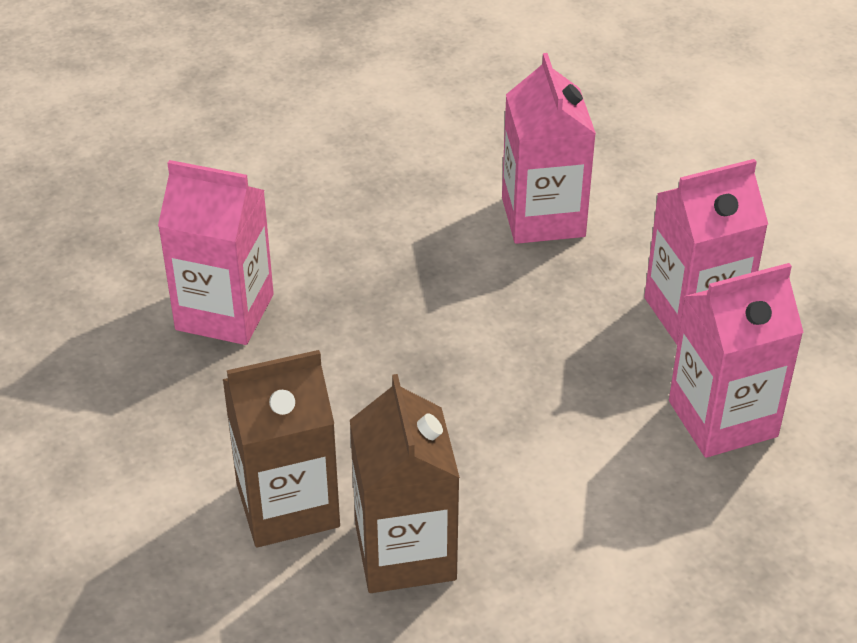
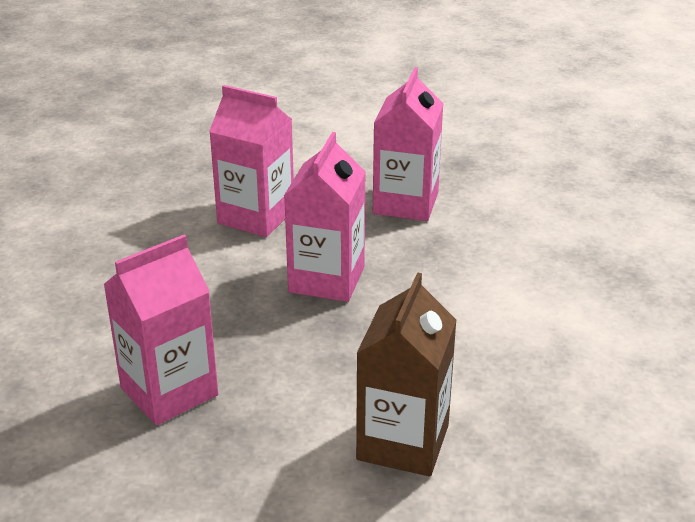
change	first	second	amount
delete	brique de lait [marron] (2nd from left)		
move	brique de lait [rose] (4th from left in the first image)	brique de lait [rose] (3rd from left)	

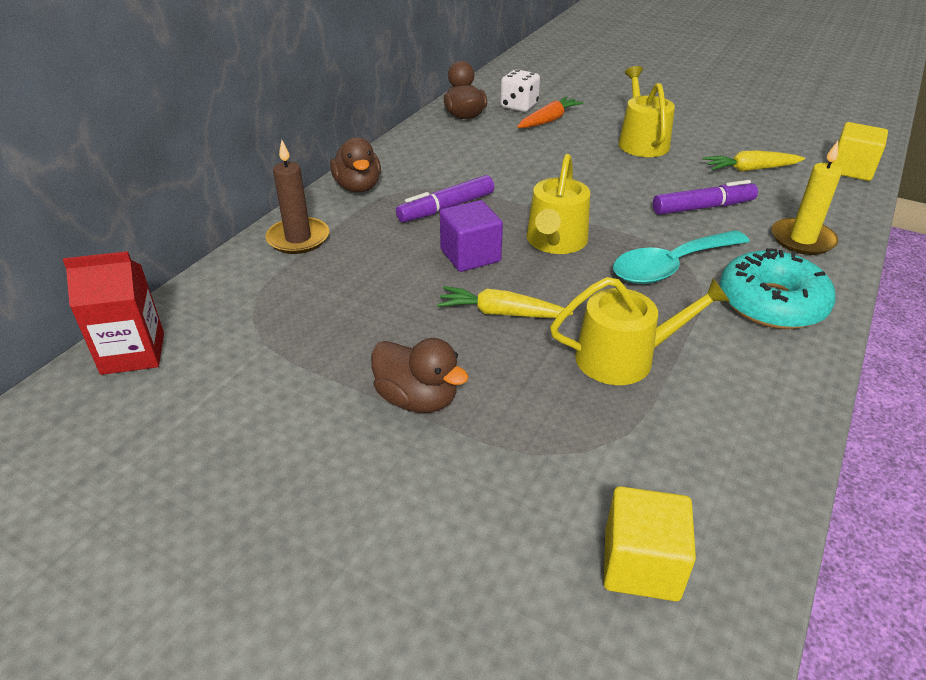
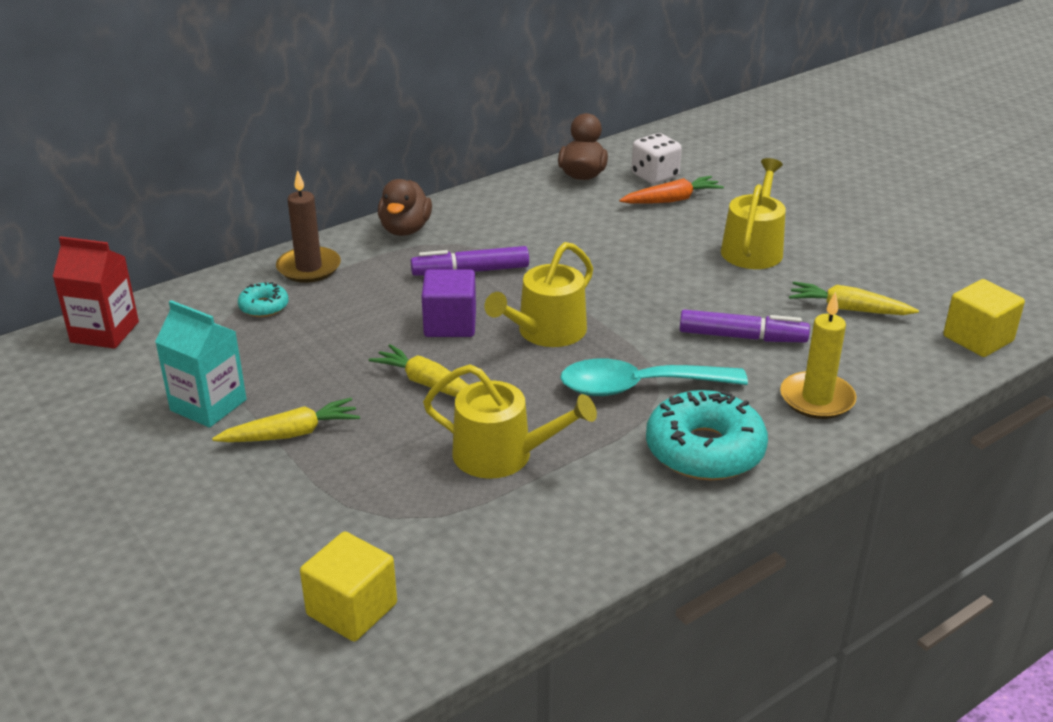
change	first	second	amount
replace	canard [marron] (2nd from left)	carotte [jaune] (1st from left)	
insert		brique de lait [turquoise]	
insert		beignet [turquoise] (1st from left)	

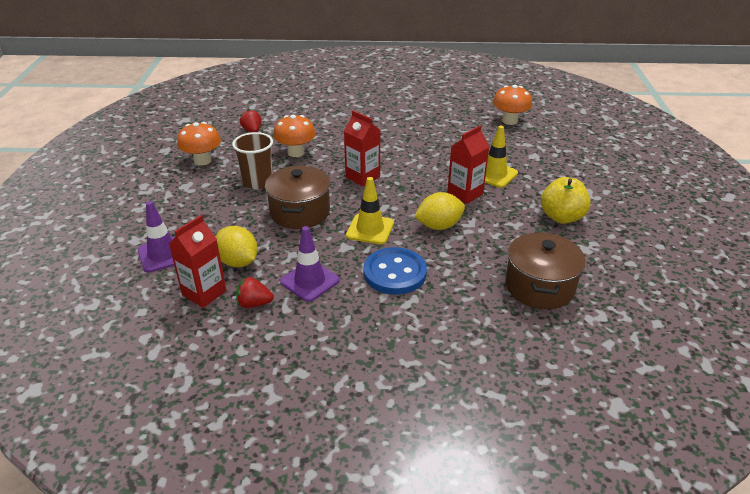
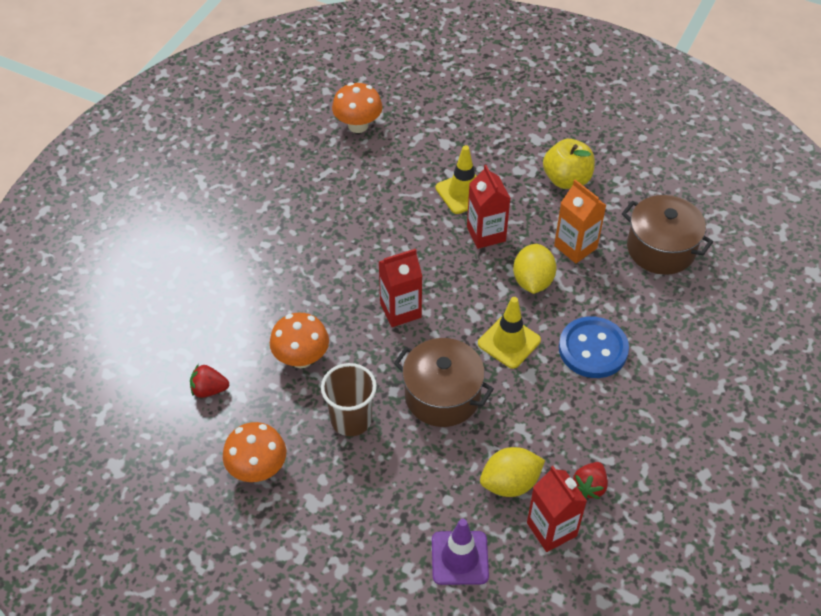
change	first	second	amount
delete	cône de chantier [violet] (2nd from left)		
insert		brique de lait [orange]	

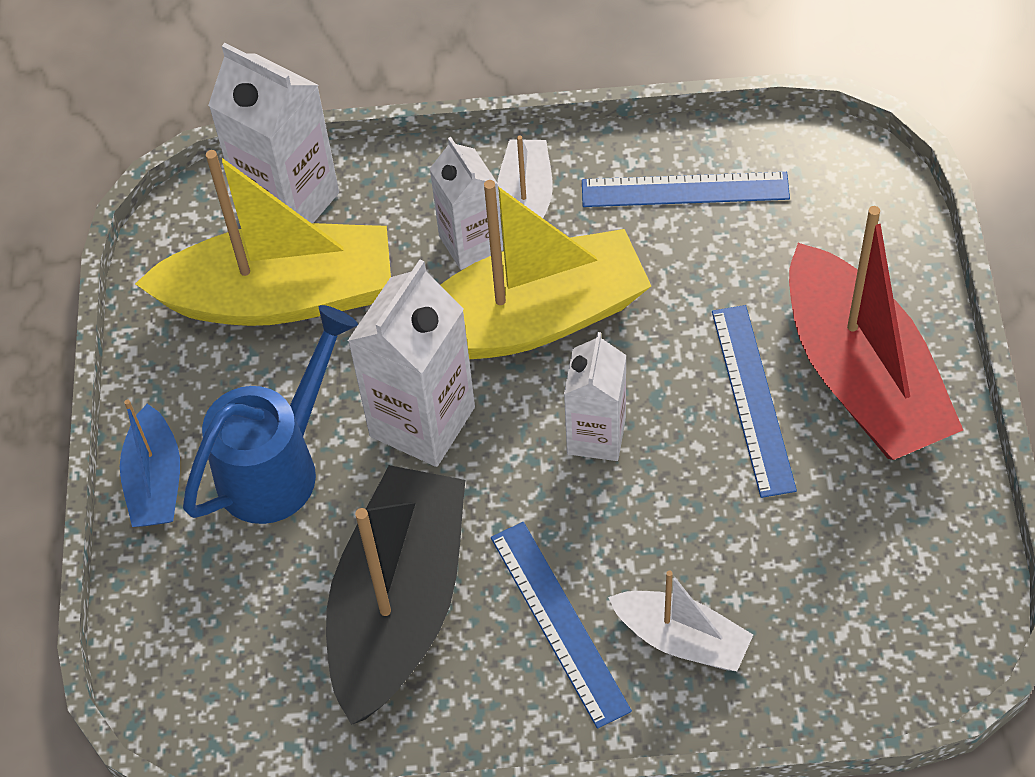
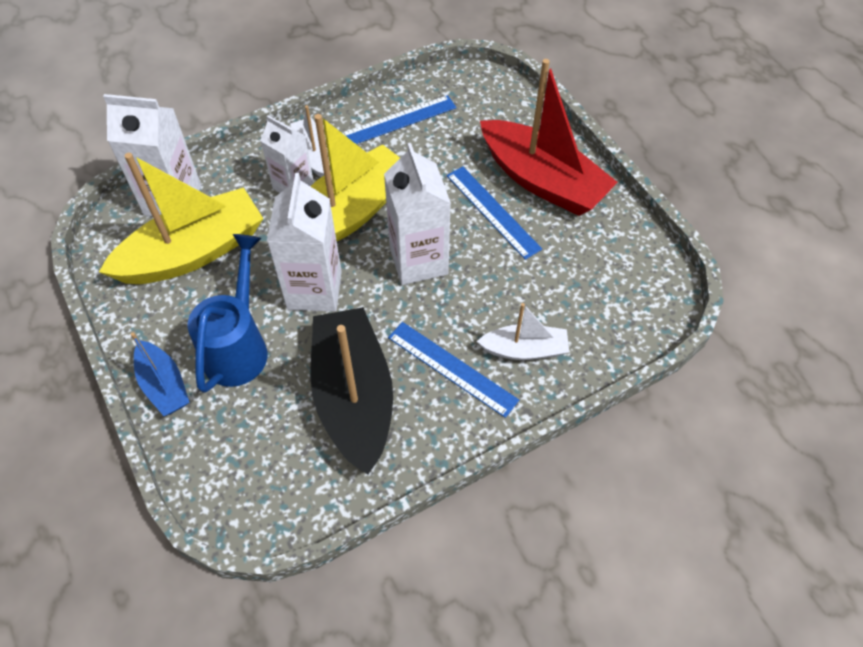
change	first	second	amount
resize	brique de lait [blanc] (4th from left)		x1.53

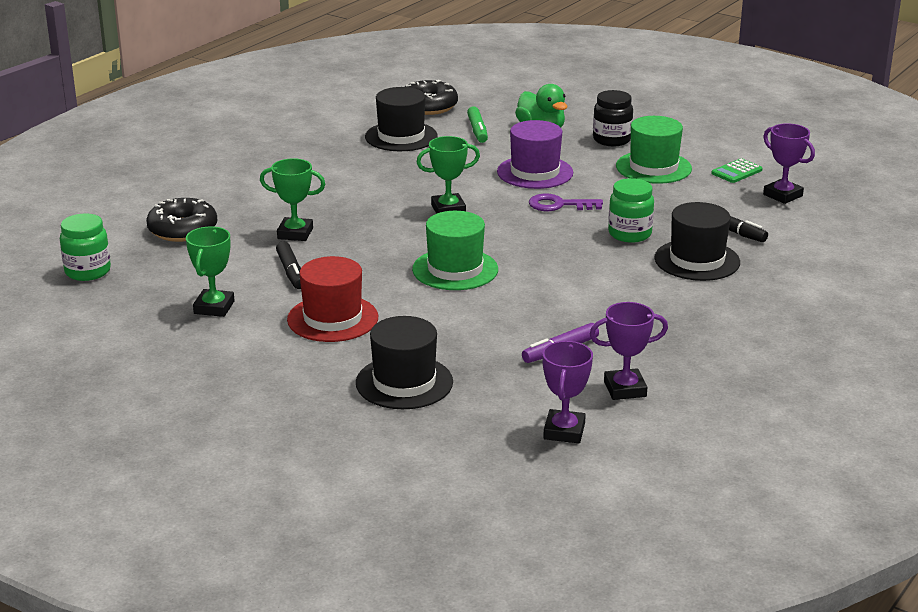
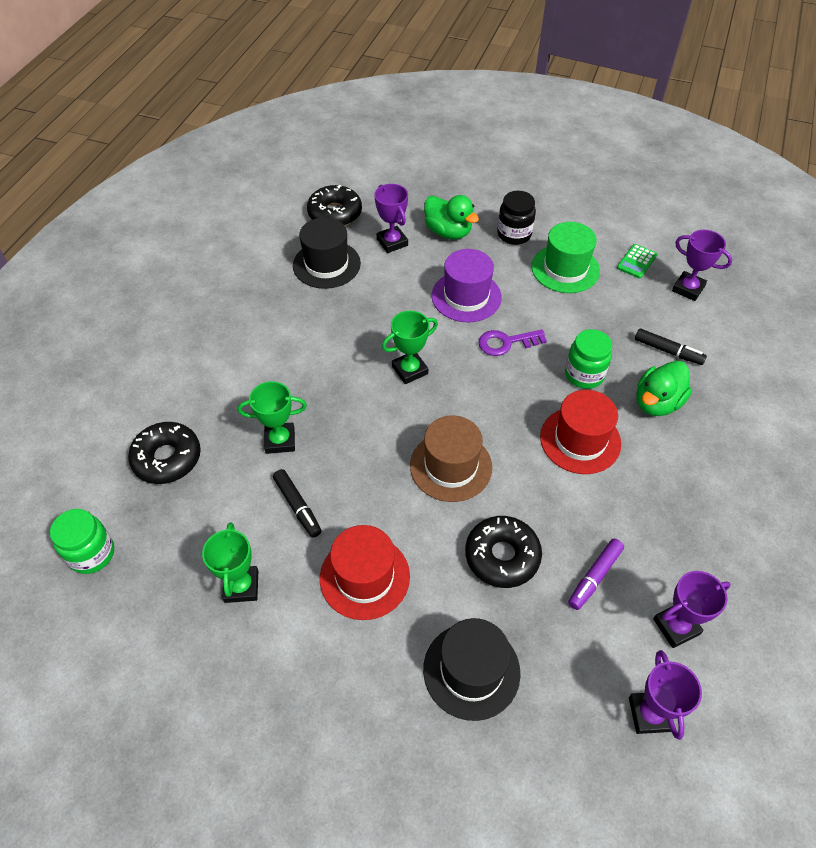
change	first	second	amount
recolor	chapeau [vert] (1st from left)	chapeau [marron]	
replace	feutre [vert]	trophée [violet] (1st from left)	
replace	chapeau [noir] (3rd from left)	canard [vert] (2nd from left)	
insert		beignet [noir] (3rd from left)	
insert		chapeau [rouge] (2nd from left)	

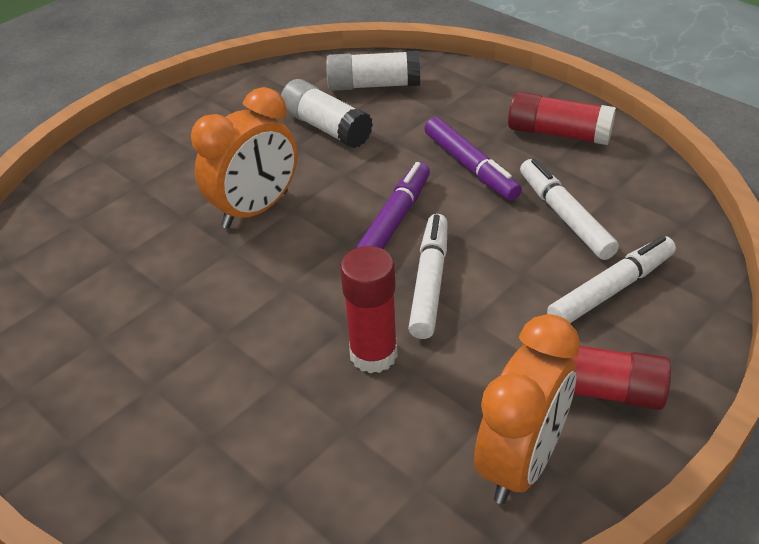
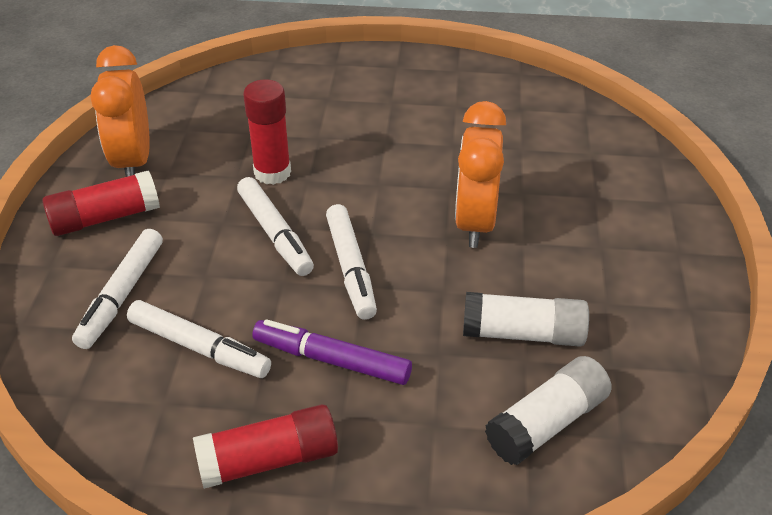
change	first	second	amount
recolor	feutre [violet] (1st from left)	feutre [blanc] (4th from left)	

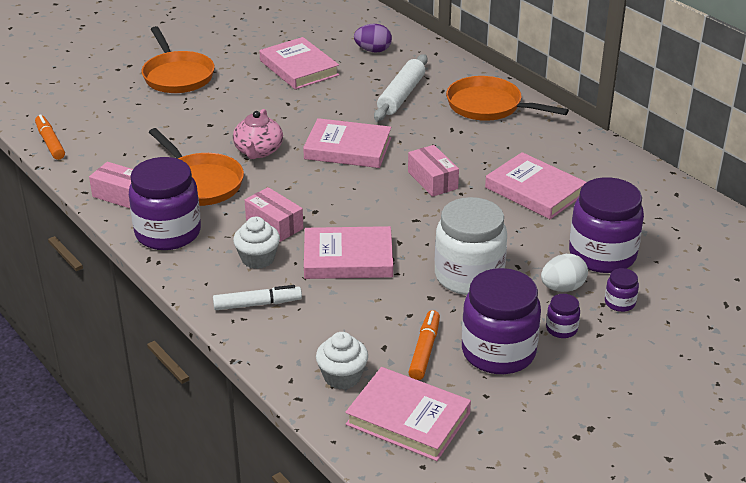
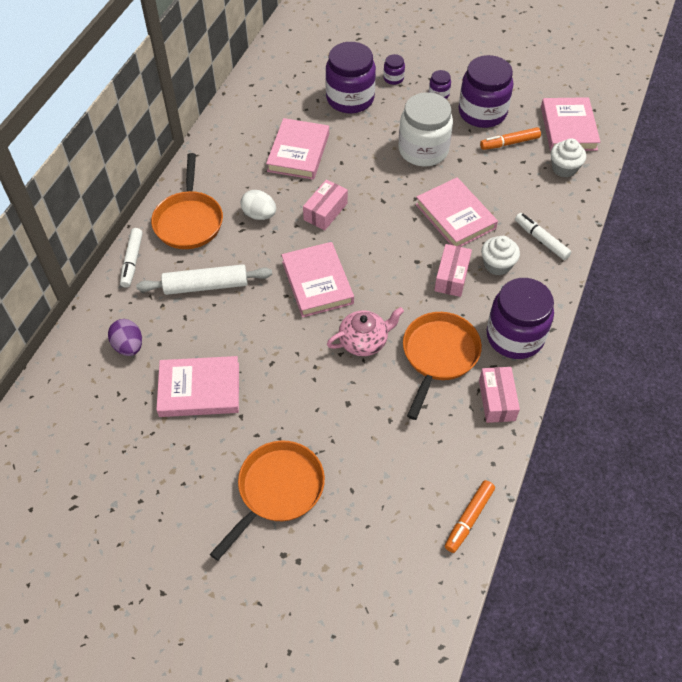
change	first	second	amount
rotate	livre [rose] (1st from left)		60 degrees clockwise
move	œuf [blanc]		
insert		feutre [blanc] (1st from left)	

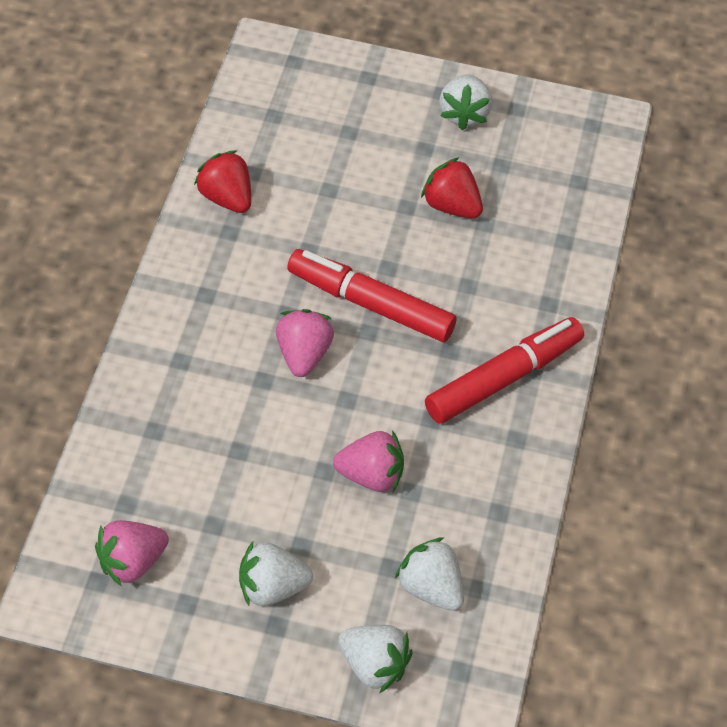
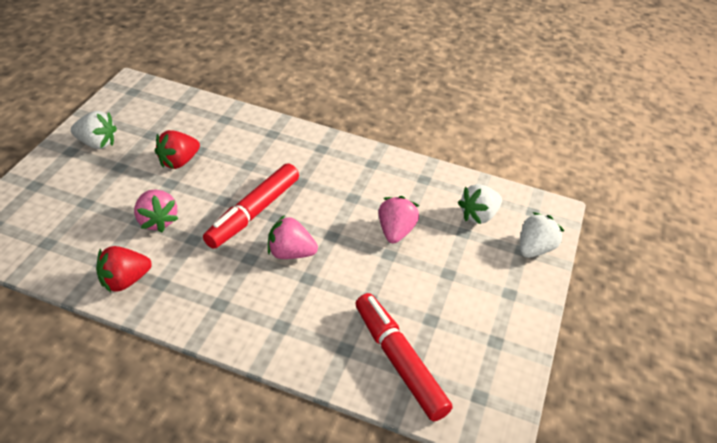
change	first	second	amount
move	fraise [rose] (1st from left)		
delete	fraise [blanc] (1st from left)		
move	feutre [rouge] (2nd from left)		

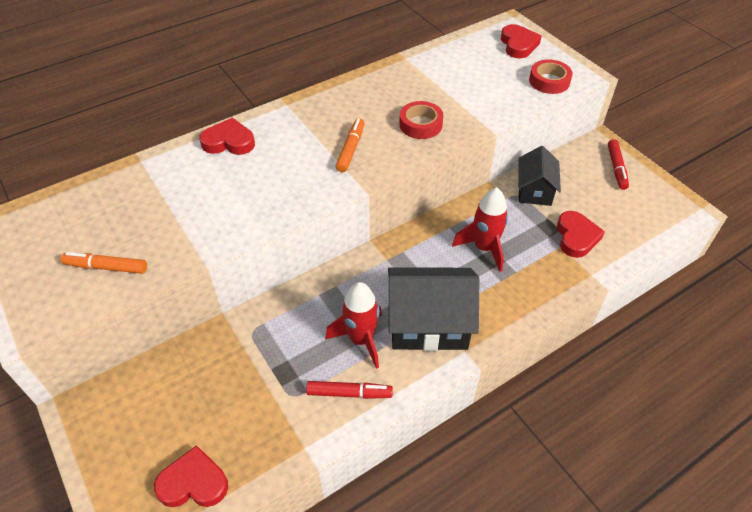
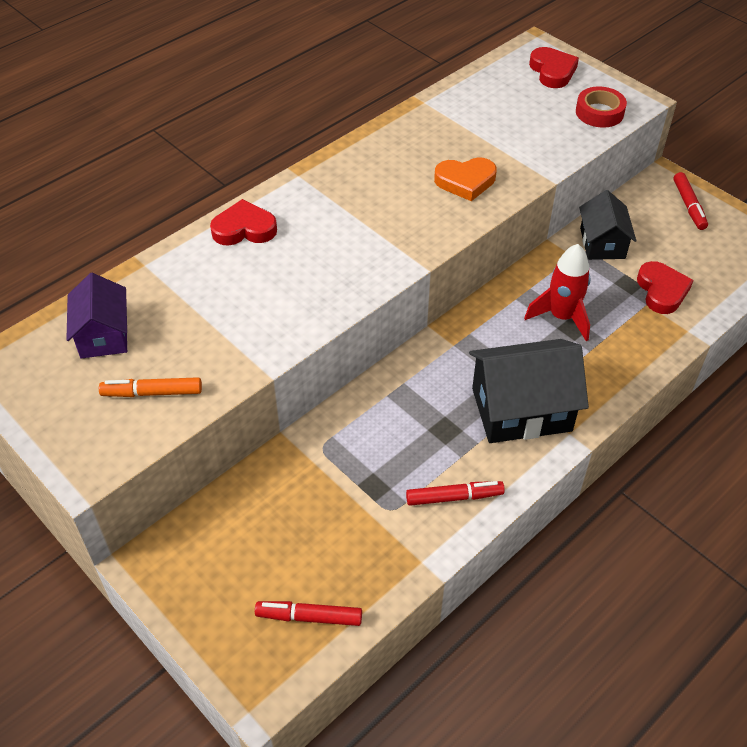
change	first	second	amount
replace	cœur [rouge] (1st from left)	feutre [rouge] (1st from left)	
delete	fusée [rouge] (1st from left)		
delete	feutre [orange] (2nd from left)		
replace	ruban adhésif [rouge] (1st from left)	cœur [orange]	
insert		maison [violet]	

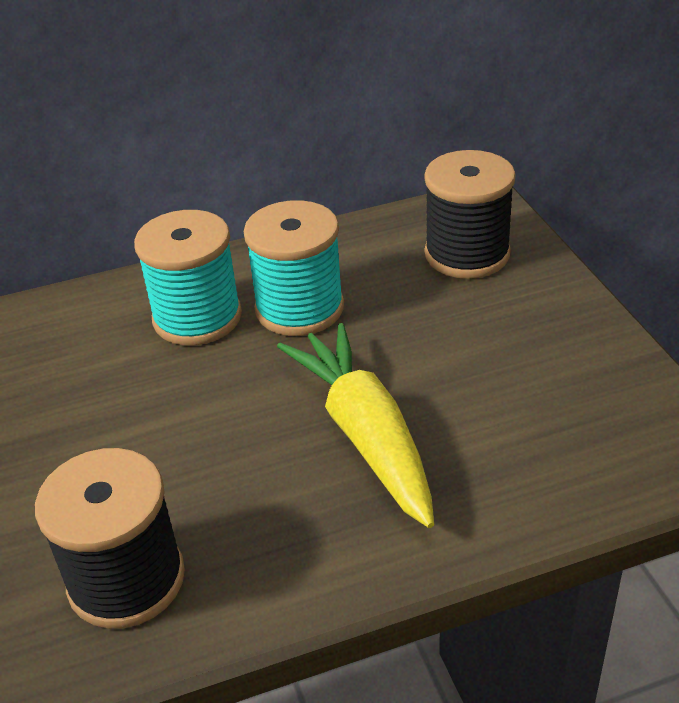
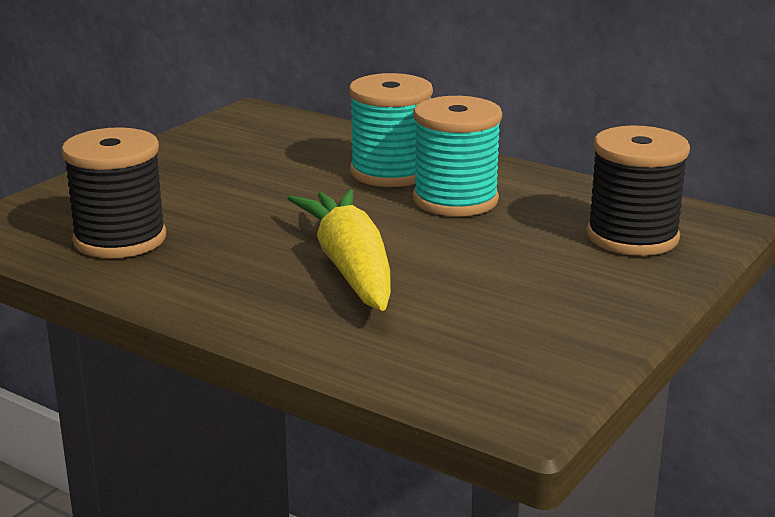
change	first	second	amount
rotate	carotte [jaune]		45 degrees counterclockwise

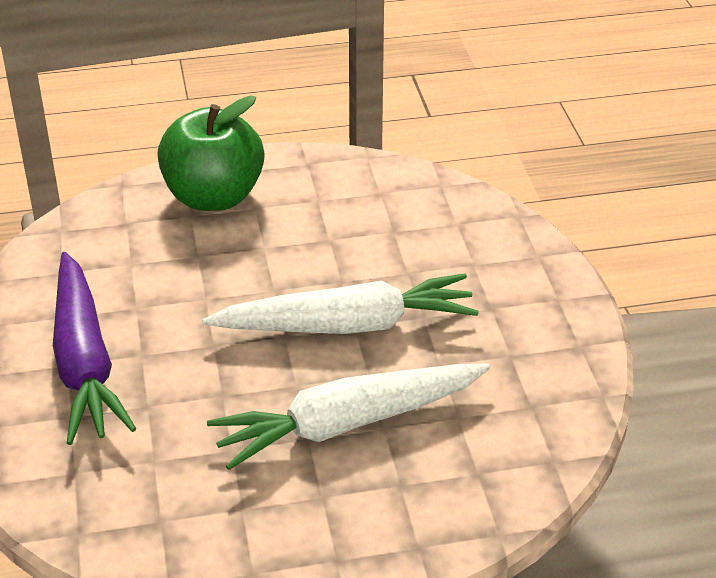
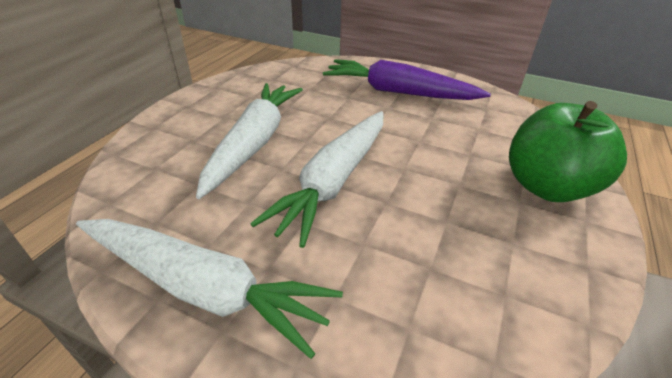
change	first	second	amount
insert		carotte [blanc] (1st from left)	

